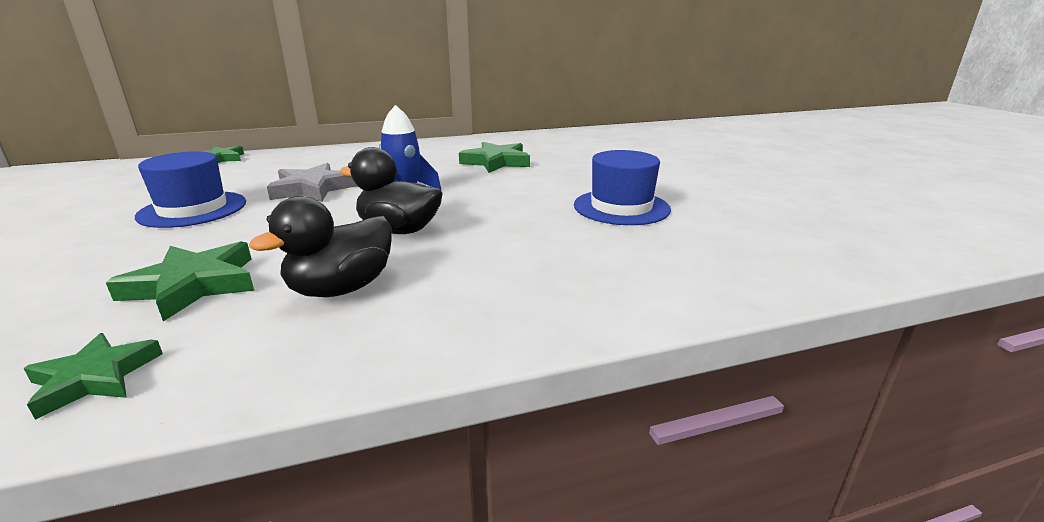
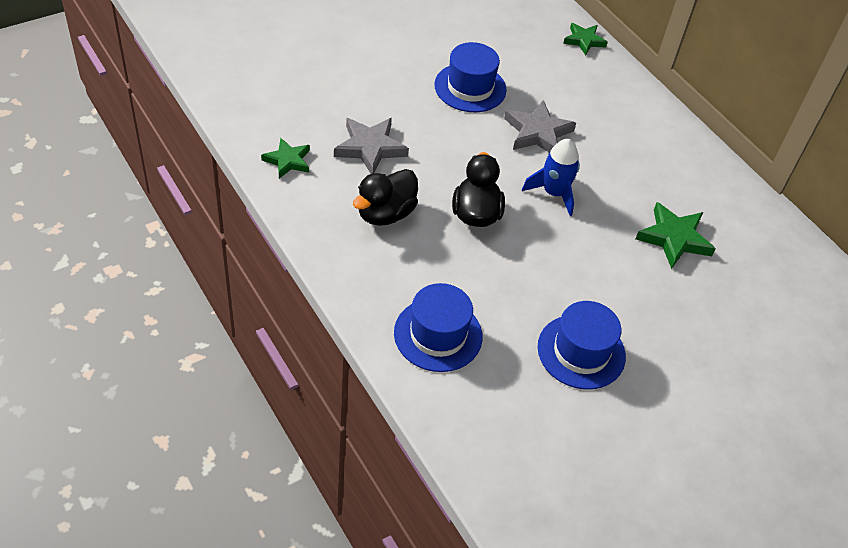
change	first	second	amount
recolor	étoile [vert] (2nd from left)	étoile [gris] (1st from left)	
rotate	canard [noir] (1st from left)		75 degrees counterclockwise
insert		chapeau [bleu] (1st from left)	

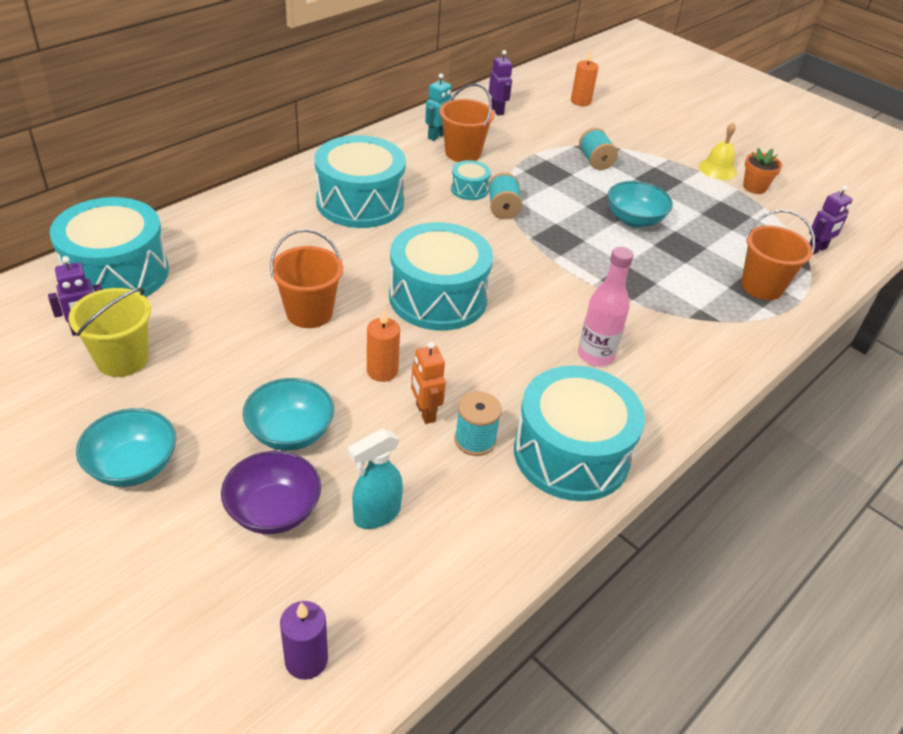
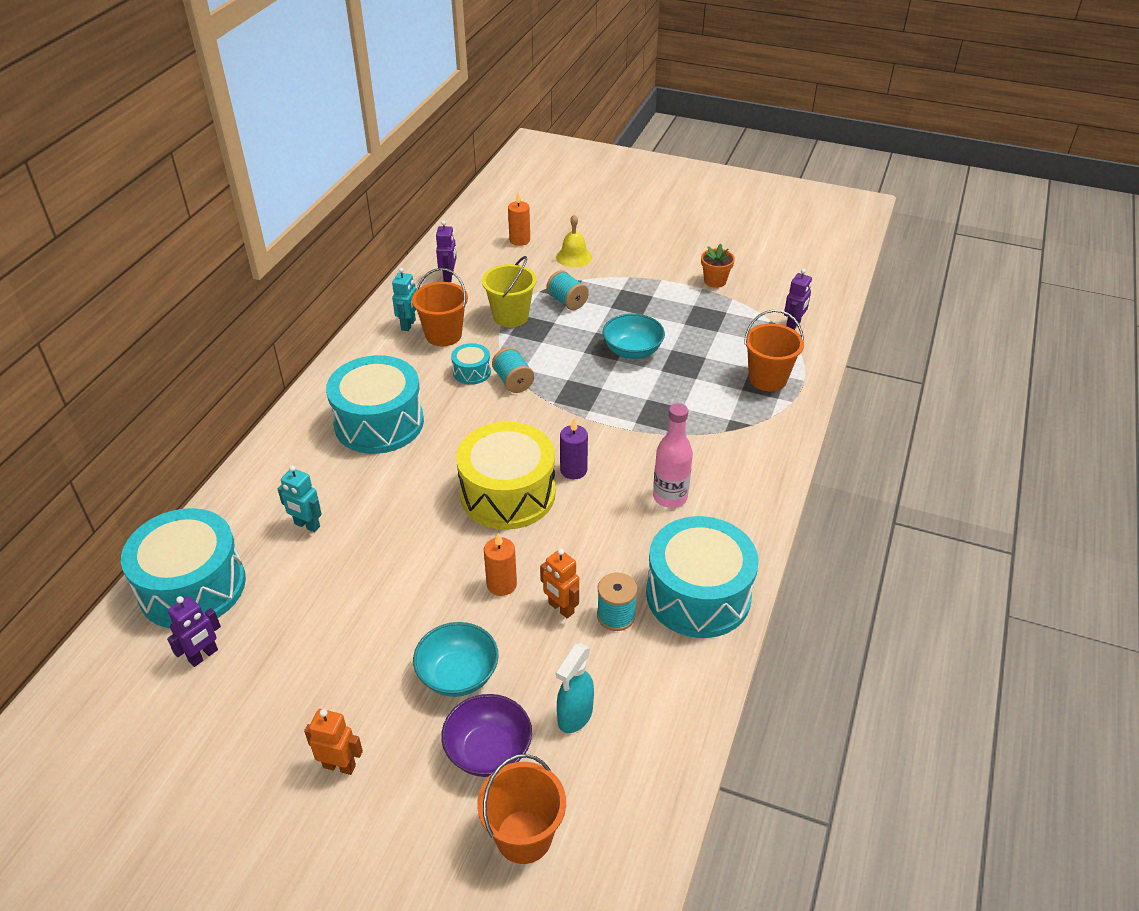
change	first	second	amount
move	seau [jaune]		
replace	bol [turquoise] (1st from left)	robot [orange] (1st from left)	
move	seau [orange] (1st from left in the first image)	seau [orange] (2nd from left)	
move	bougie [violet]		
recolor	tambour [turquoise] (3rd from left)	tambour [jaune]	
rotate	robot [violet] (2nd from left)		45 degrees clockwise
move	cloche [jaune]		
insert		robot [turquoise] (1st from left)	

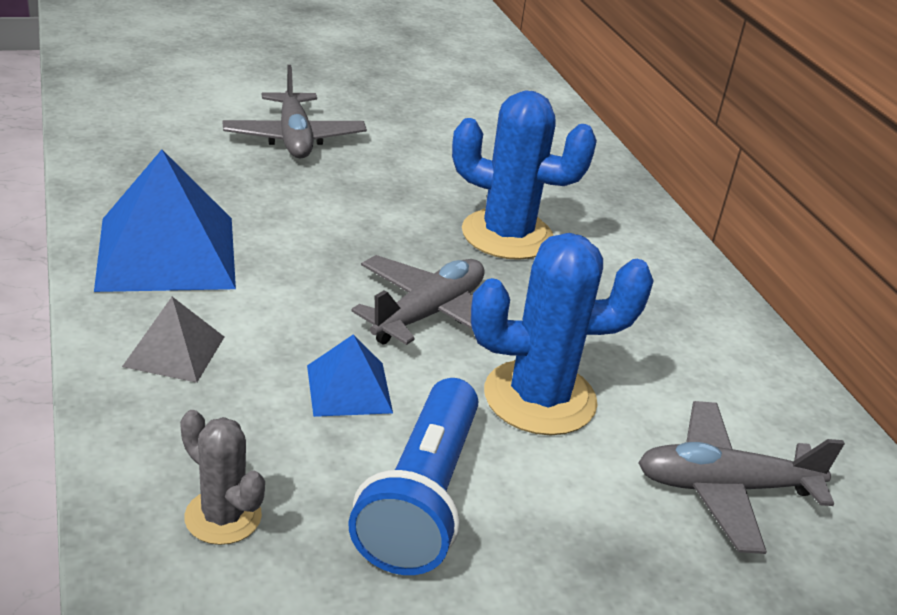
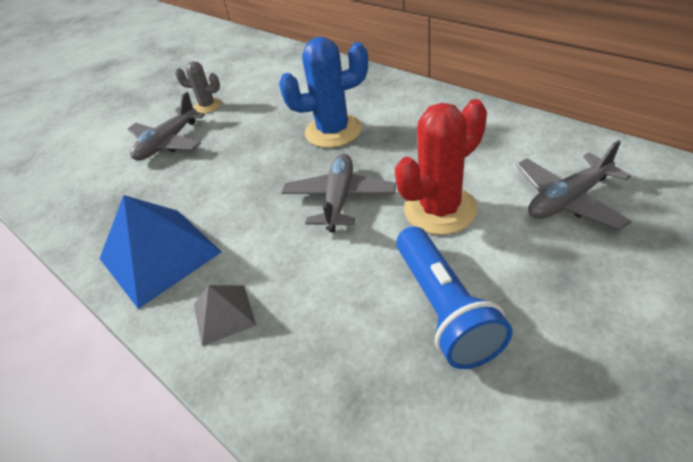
change	first	second	amount
move	cactus [gris]		
rotate	avion [gris] (1st from left)		75 degrees clockwise
delete	pyramide [bleu] (2nd from left)		
recolor	cactus [bleu] (2nd from left)	cactus [rouge]	

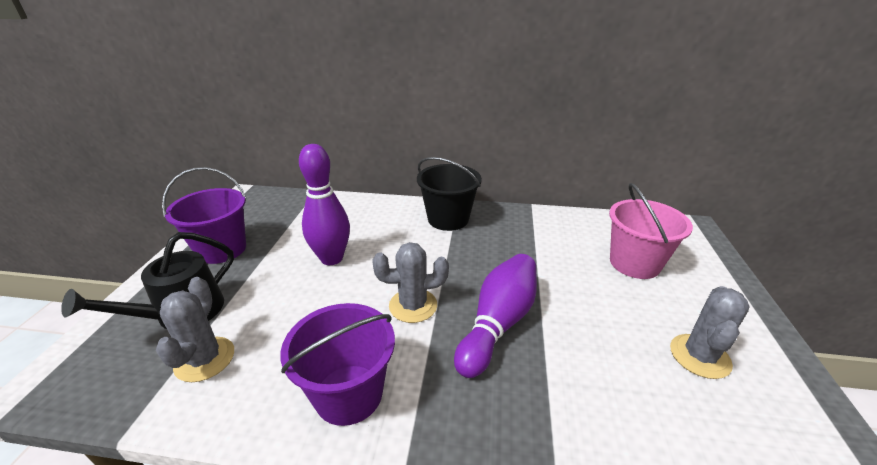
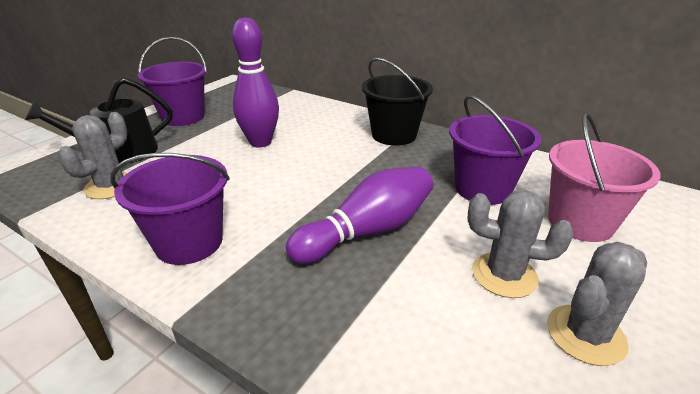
change	first	second	amount
move	cactus [gris] (2nd from left)		
insert		seau [violet] (3rd from left)	

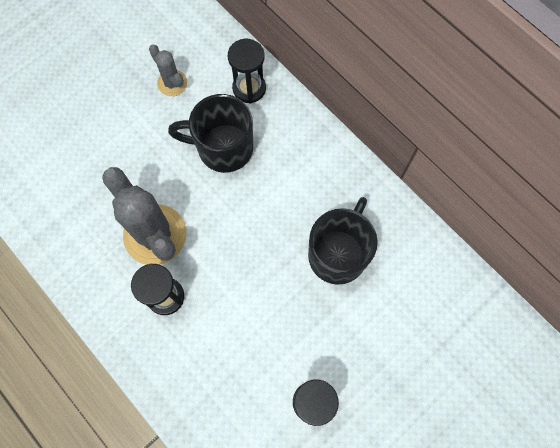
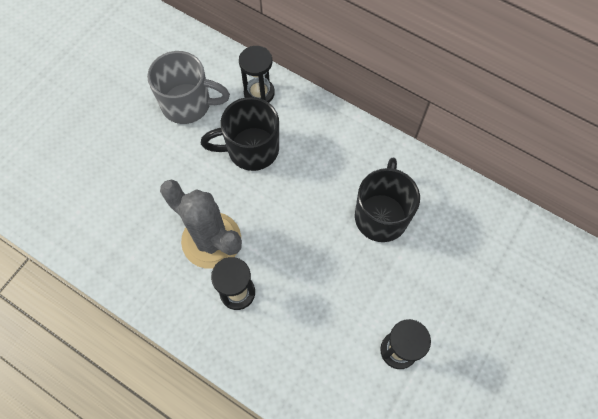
change	first	second	amount
replace	cactus [gris] (2nd from left)	tasse [gris]	

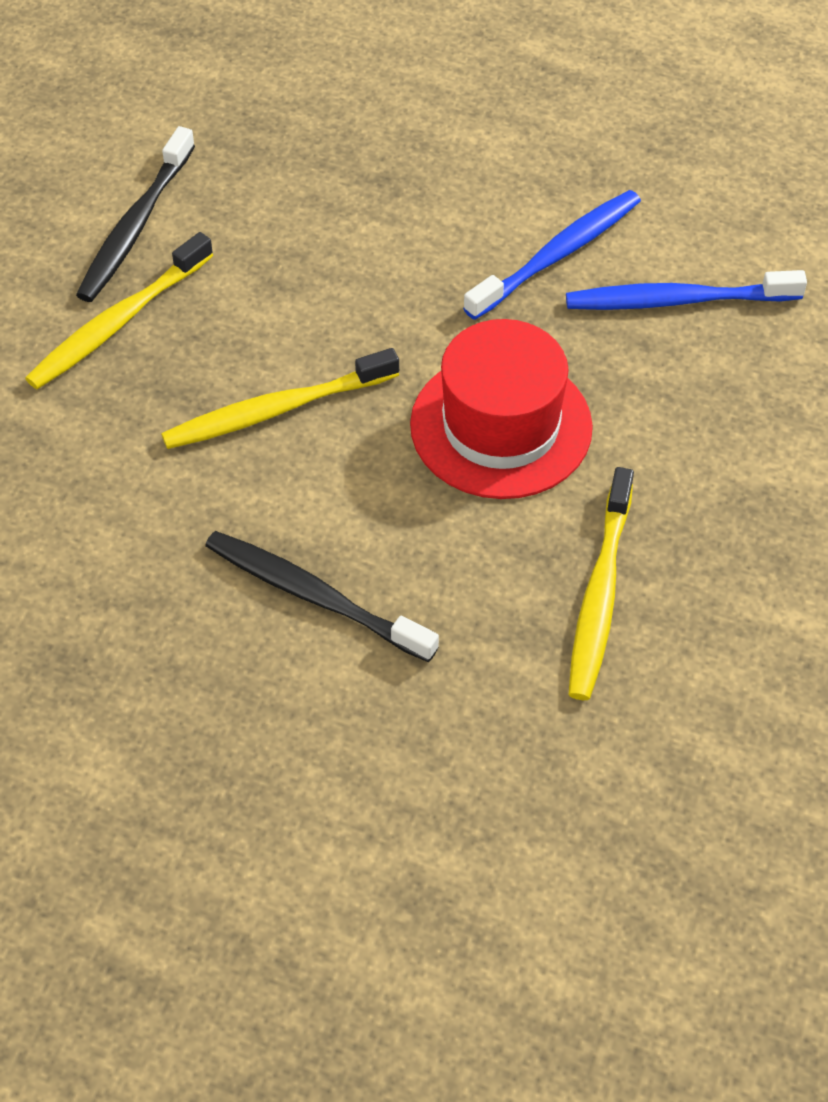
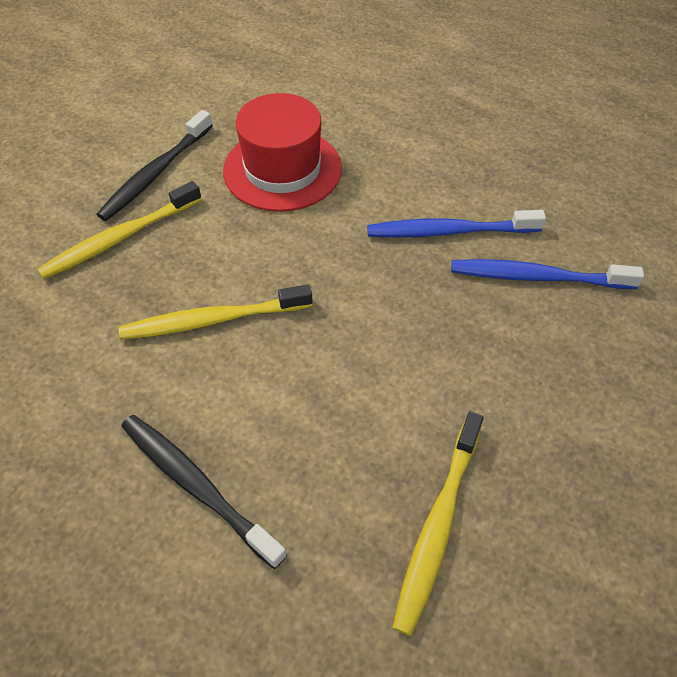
change	first	second	amount
move	chapeau [rouge]		
rotate	brosse à dents [bleu] (1st from left)		150 degrees counterclockwise

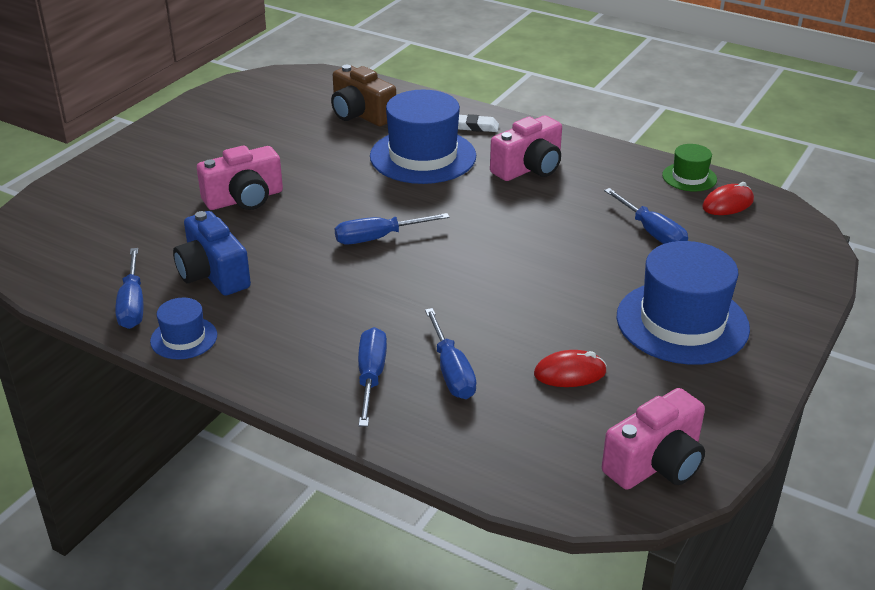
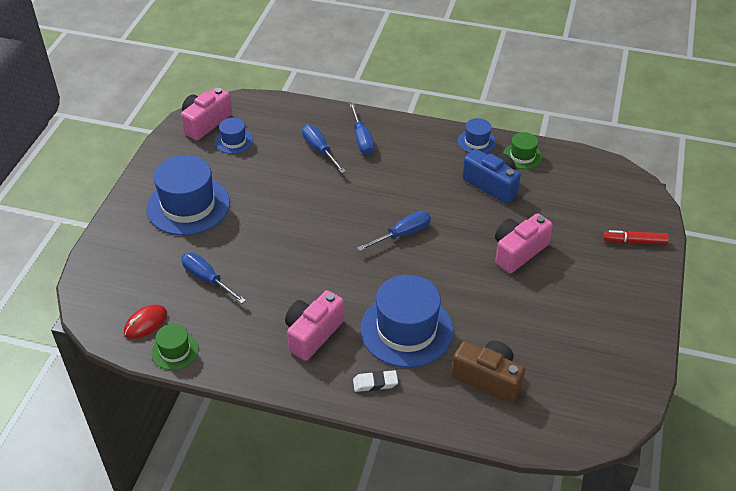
change	first	second	amount
replace	tournevis [bleu] (1st from left)	chapeau [vert] (2nd from left)	
delete	souris [rouge] (1st from left)		
insert		chapeau [bleu] (2nd from left)	
insert		feutre [rouge]	

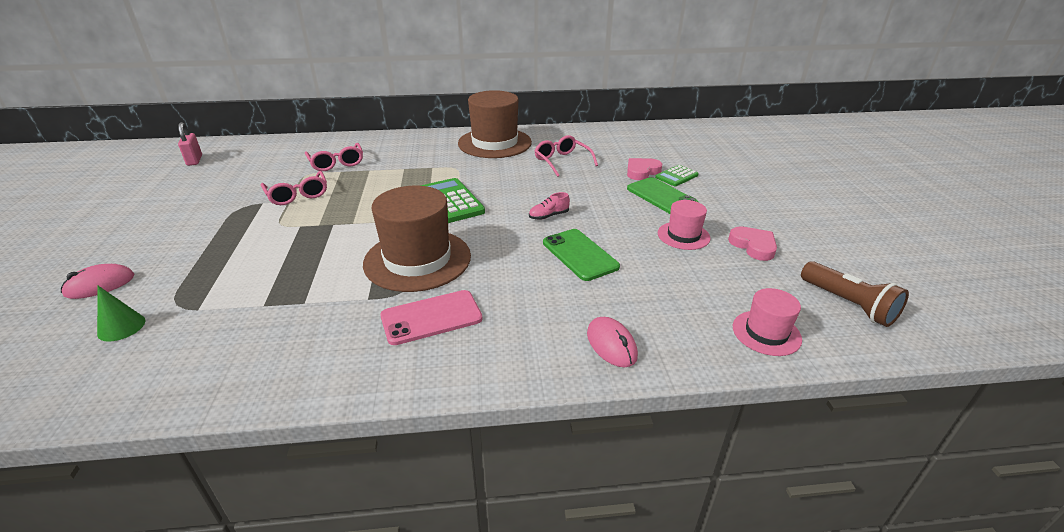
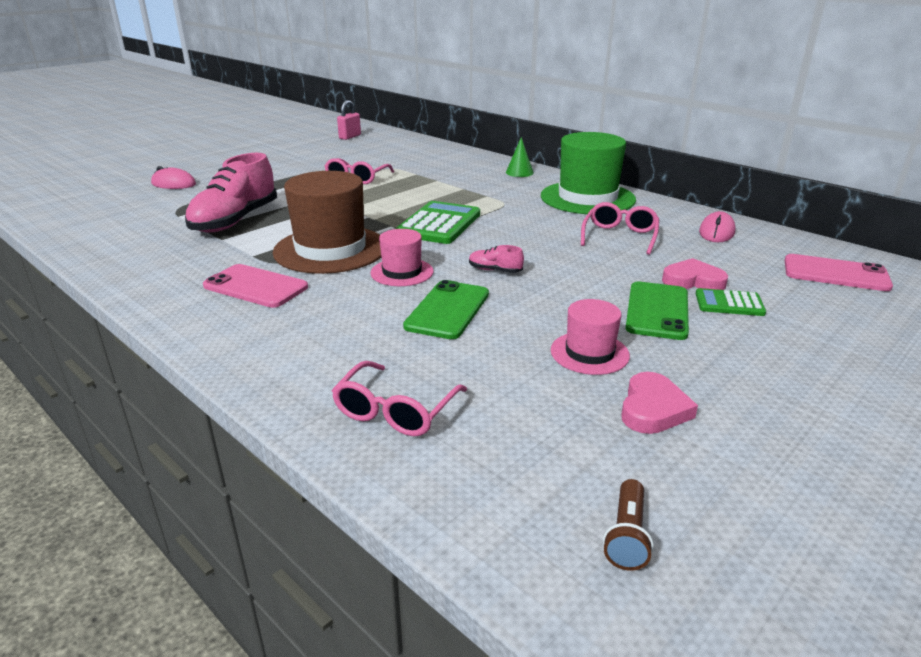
change	first	second	amount
move	cône [vert]		
move	lunettes [rose] (2nd from left)		
recolor	chapeau [marron] (2nd from left)	chapeau [vert]	
move	souris [rose] (2nd from left)		
move	chapeau [rose] (2nd from left in the first image)	chapeau [rose] (1st from left)	
resize	lampe de poche [marron]		x0.61
insert		chaussure [rose] (1st from left)	
insert		téléphone [rose] (2nd from left)	

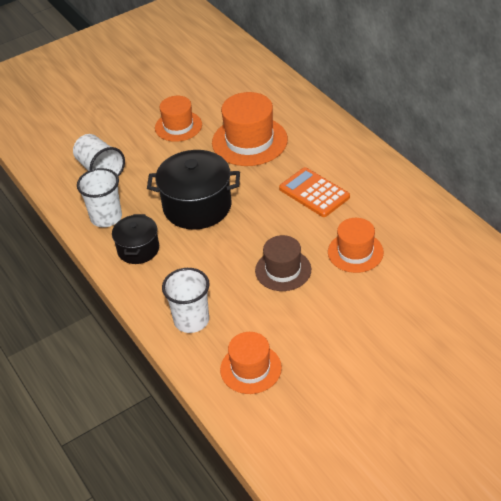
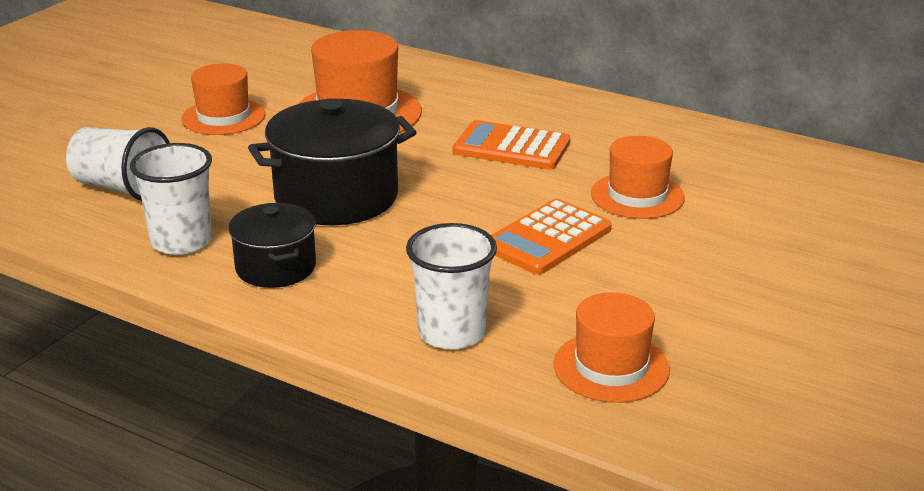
change	first	second	amount
replace	chapeau [marron]	calculatrice [orange] (2nd from left)	

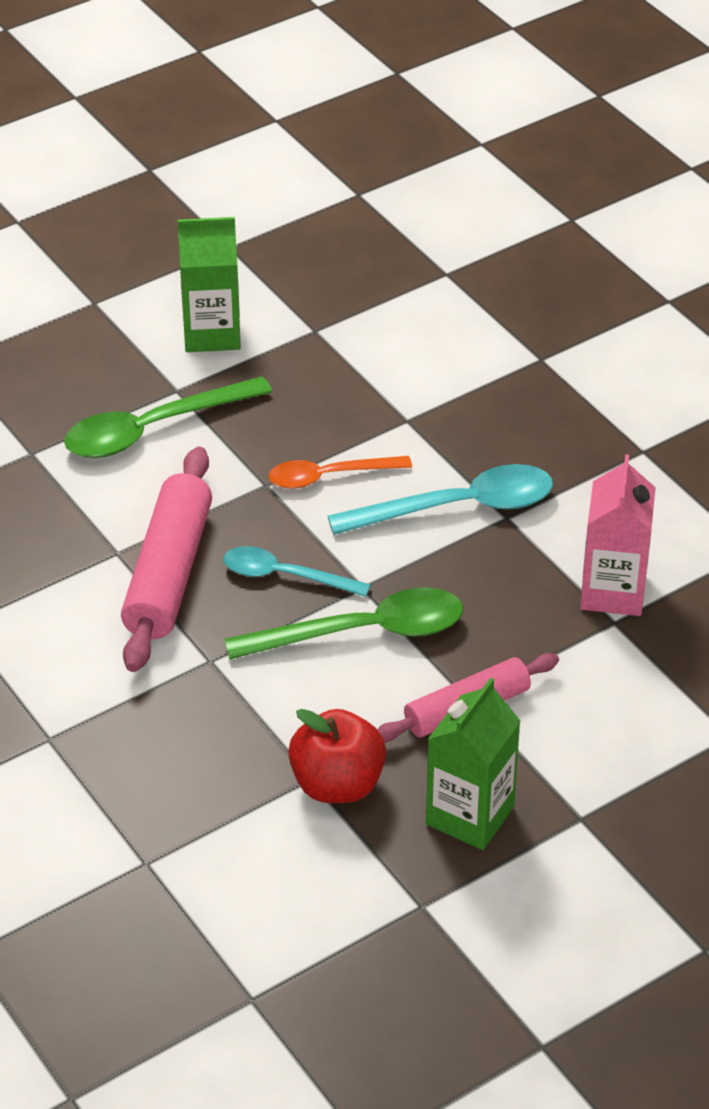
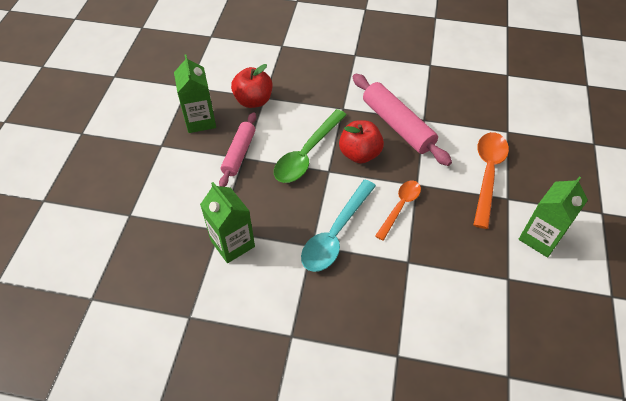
change	first	second	amount
recolor	cuillère [vert] (1st from left)	cuillère [orange] (2nd from left)	
replace	cuillère [turquoise] (1st from left)	pomme [rouge] (2nd from left)	
recolor	brique de lait [rose]	brique de lait [vert] (2nd from left)	

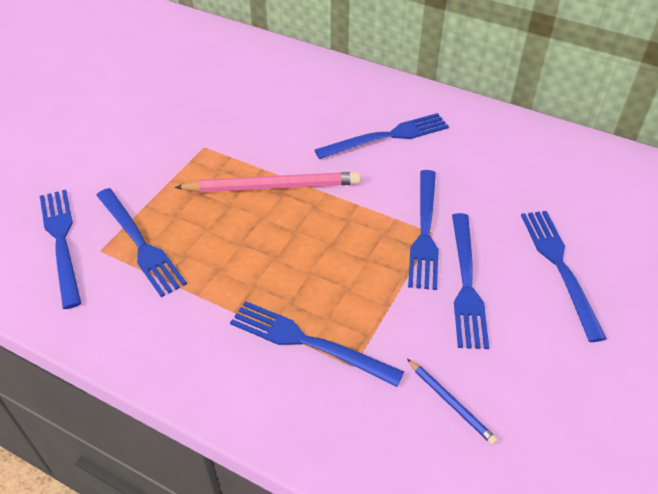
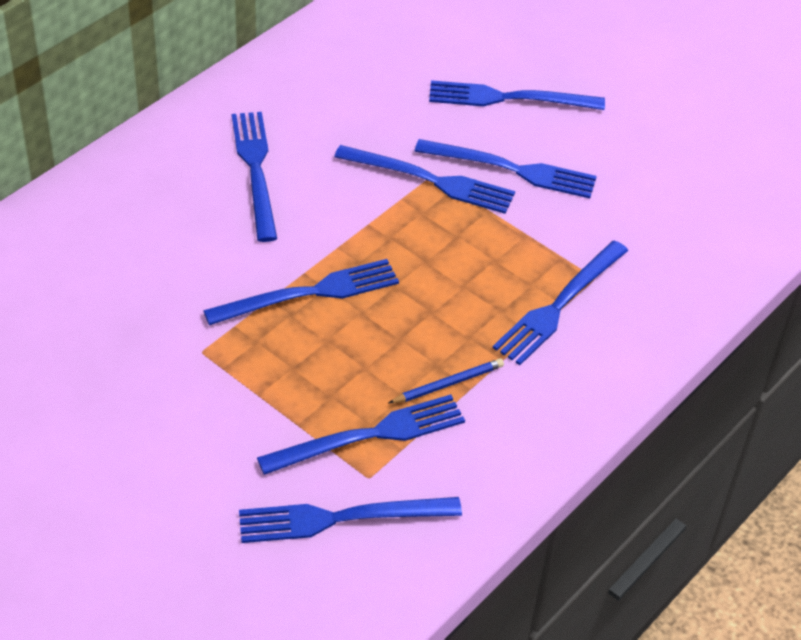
change	first	second	amount
replace	crayon [rose]	fourchette [bleu] (2nd from left)	
move	crayon [bleu]		

